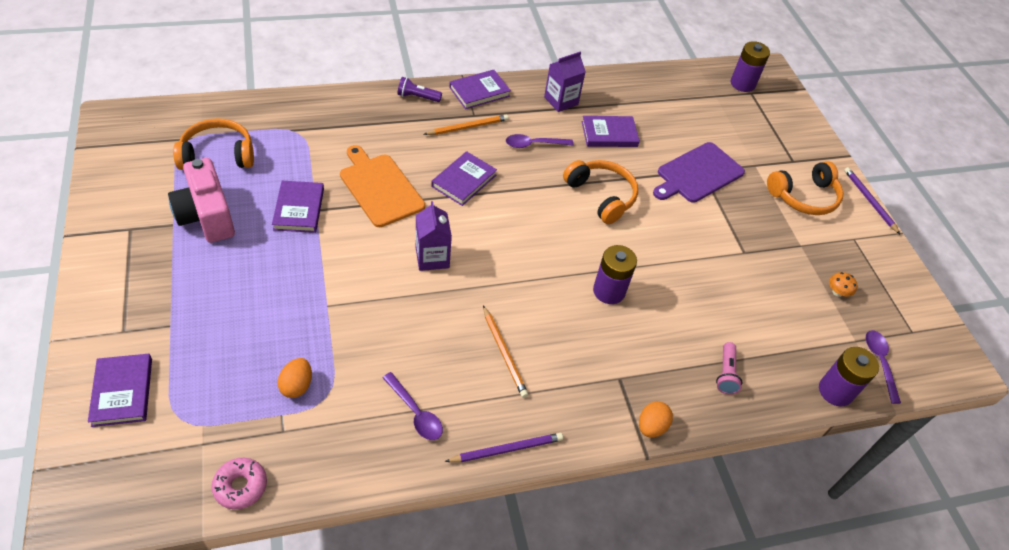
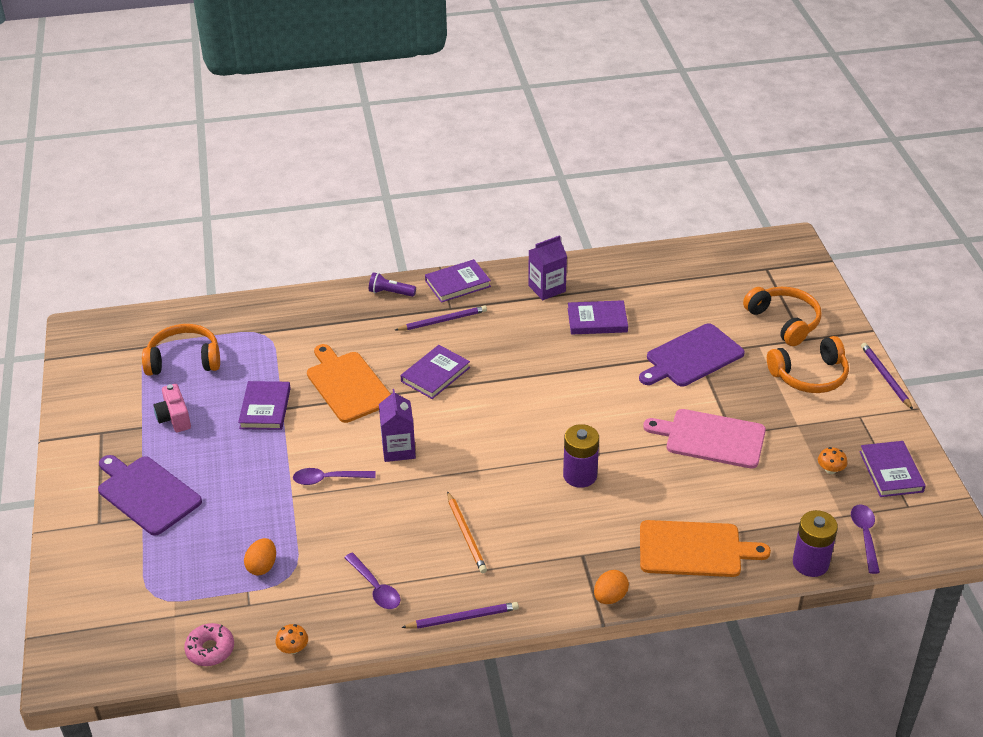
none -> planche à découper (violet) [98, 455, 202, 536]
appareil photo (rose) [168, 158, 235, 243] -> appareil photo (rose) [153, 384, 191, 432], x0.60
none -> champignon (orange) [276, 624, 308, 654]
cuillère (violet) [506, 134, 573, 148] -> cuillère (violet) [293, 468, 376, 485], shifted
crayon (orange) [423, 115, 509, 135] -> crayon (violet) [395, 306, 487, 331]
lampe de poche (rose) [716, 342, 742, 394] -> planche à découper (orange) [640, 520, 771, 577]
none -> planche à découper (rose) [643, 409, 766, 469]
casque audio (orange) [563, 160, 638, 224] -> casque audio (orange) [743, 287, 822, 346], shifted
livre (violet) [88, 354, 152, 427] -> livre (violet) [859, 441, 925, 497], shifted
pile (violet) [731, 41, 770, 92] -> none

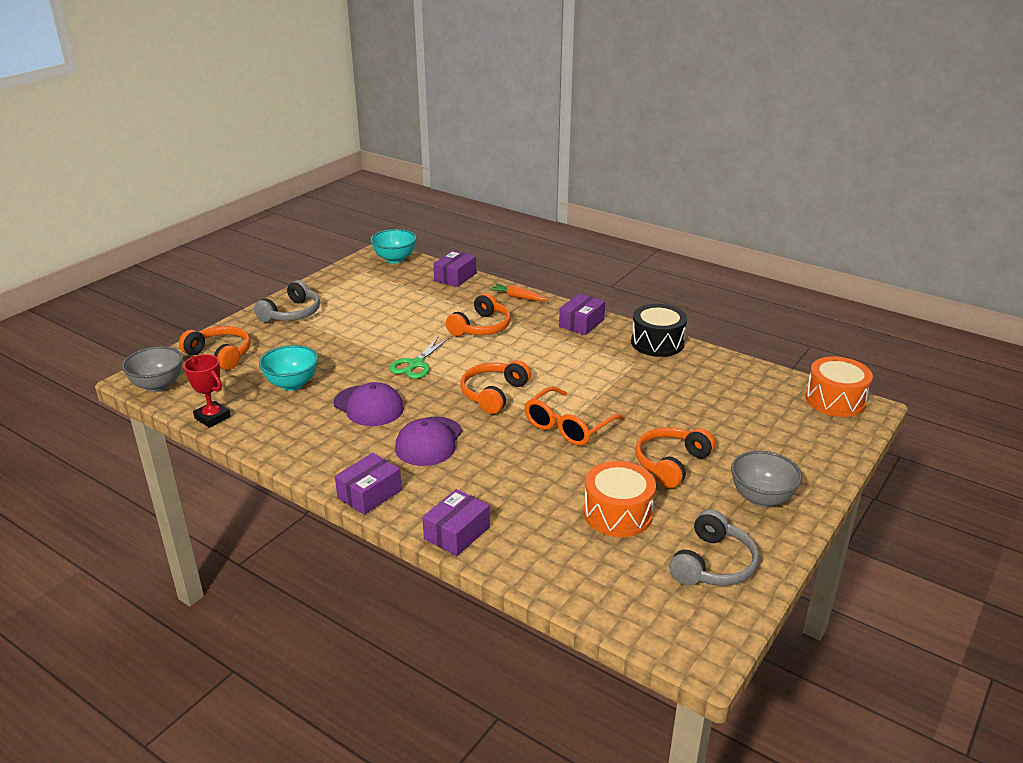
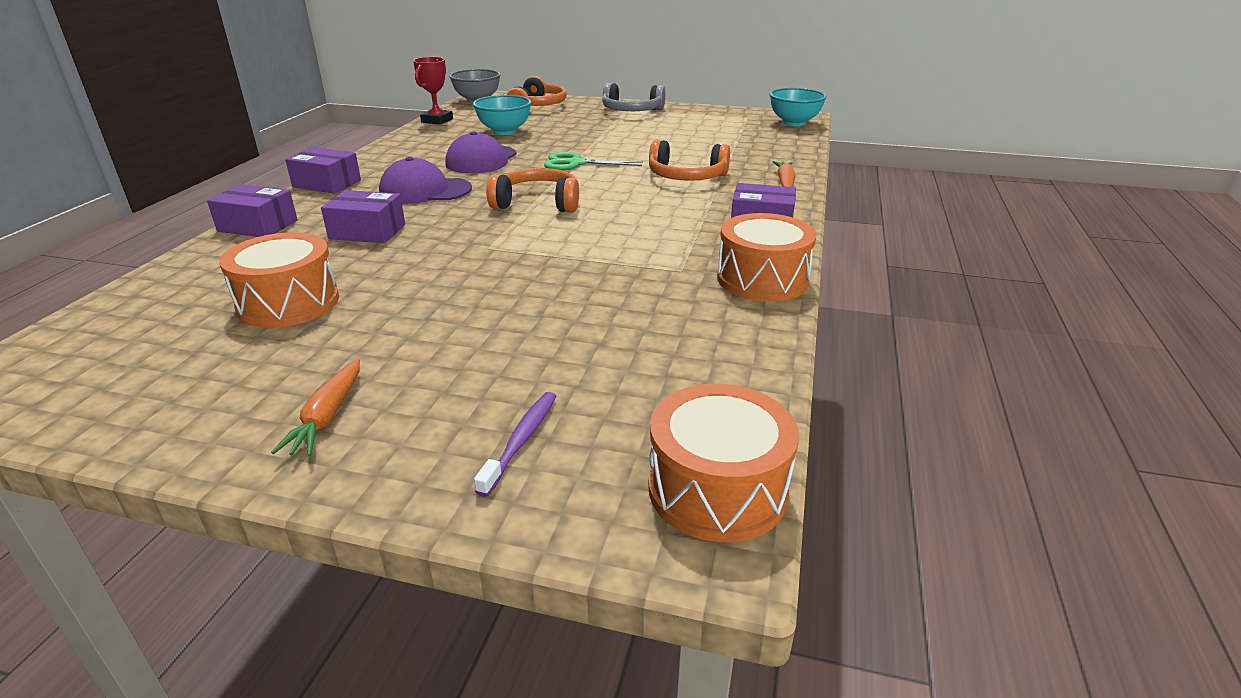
bol (gris) [731, 451, 802, 508] -> carotte (orange) [271, 358, 360, 456]
boîte (violet) [433, 250, 476, 287] -> boîte (violet) [321, 190, 405, 243], shifted
none -> brosse à dents (violet) [474, 392, 556, 497]
tambour (noir) [631, 304, 687, 357] -> tambour (orange) [717, 213, 816, 302]
lunettes (orange) [524, 387, 625, 446] -> none
casque audio (orange) [635, 427, 715, 488] -> none
casque audio (gris) [669, 509, 759, 586] -> none

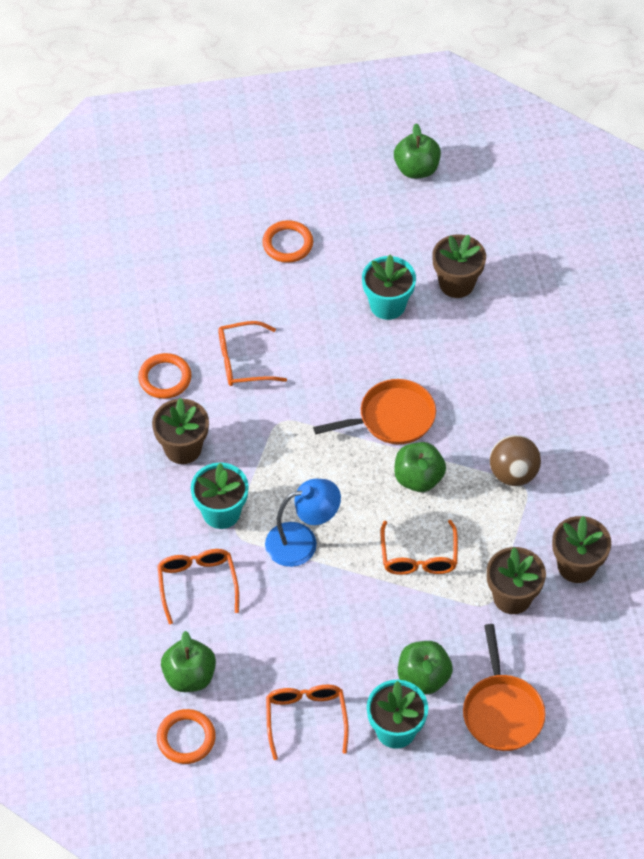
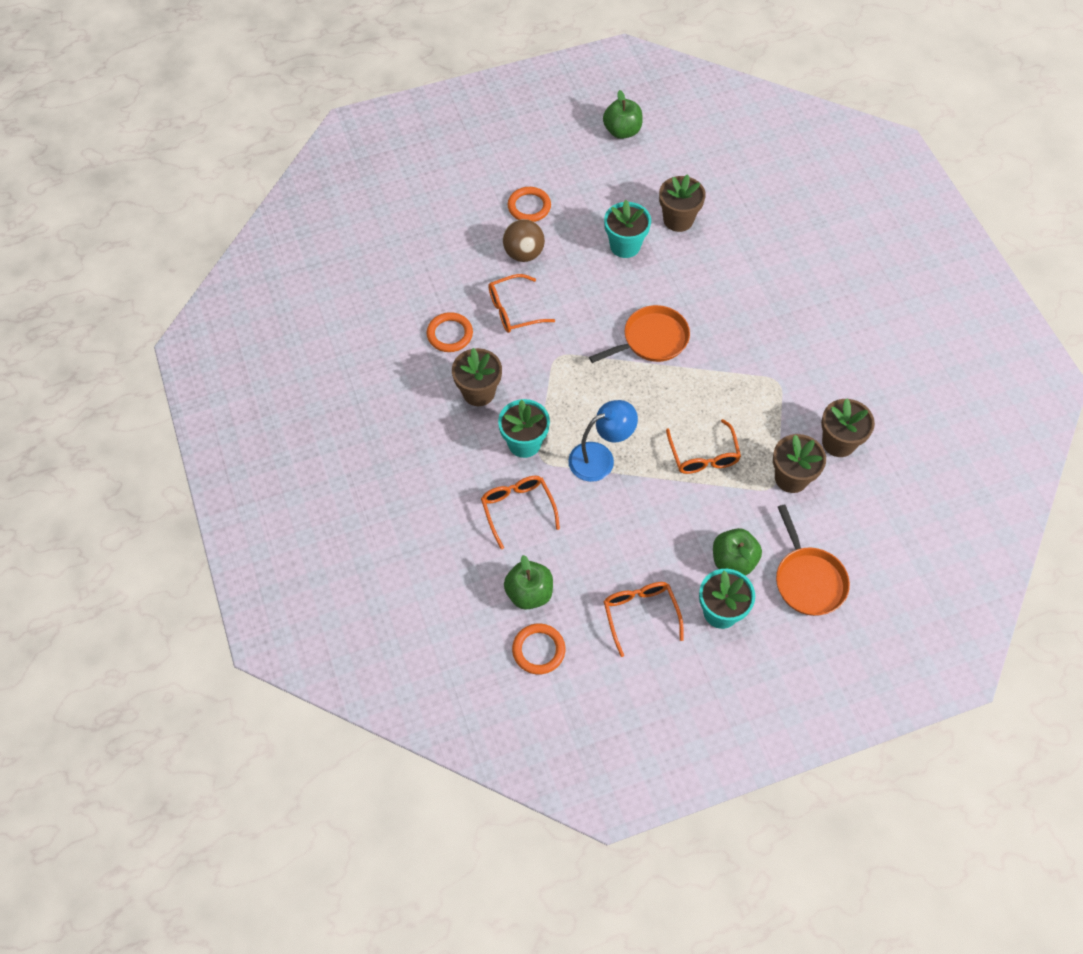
balle (marron) [490, 435, 541, 486] -> balle (marron) [503, 219, 545, 262], shifted
pomme (vert) [394, 442, 446, 492] -> none

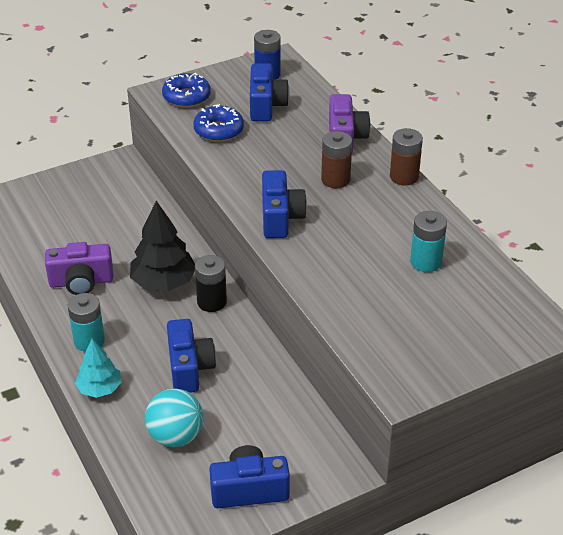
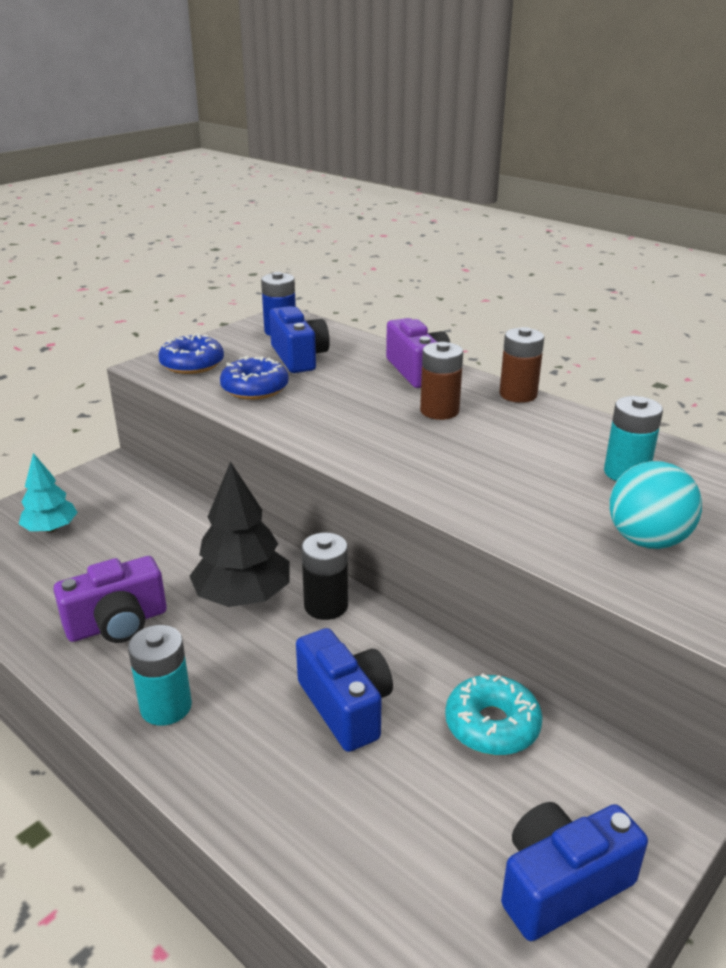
arbre (turquoise) [75, 339, 121, 398] -> arbre (turquoise) [19, 453, 78, 532], shifted
none -> beignet (turquoise) [445, 673, 543, 755]
balle (turquoise) [145, 388, 203, 447] -> balle (turquoise) [609, 461, 702, 549], shifted
appareil photo (bleu) [262, 170, 307, 238] -> none

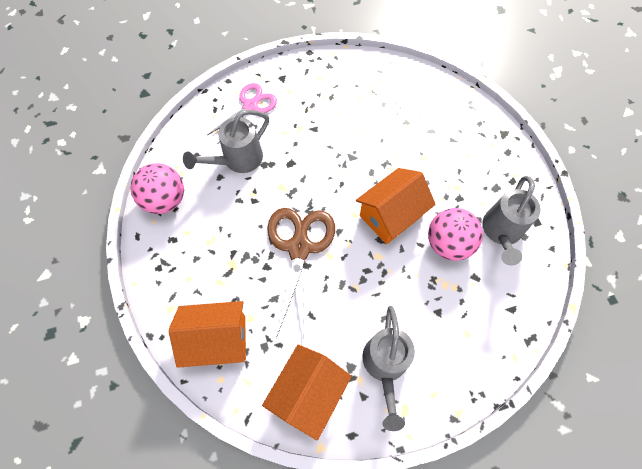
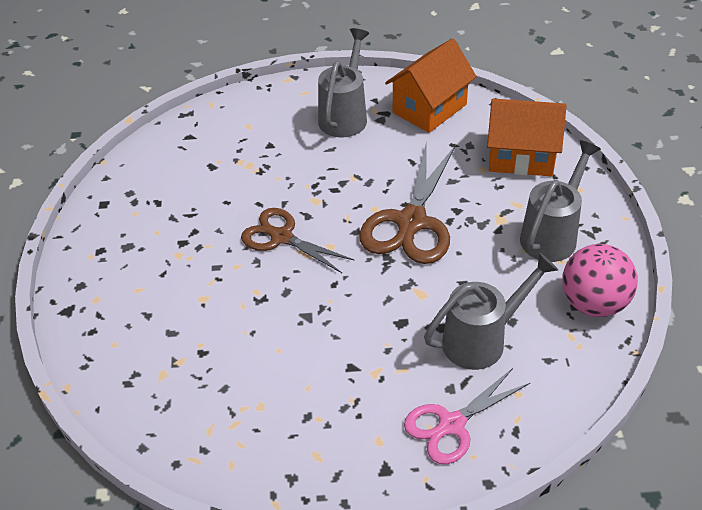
maison (orange) [356, 168, 436, 244] -> ciseaux (marron) [241, 208, 354, 273]
arrosoir (gris) [482, 176, 541, 265] -> arrosoir (gris) [520, 140, 601, 262], shifted
balle (rose) [428, 208, 483, 261] -> none

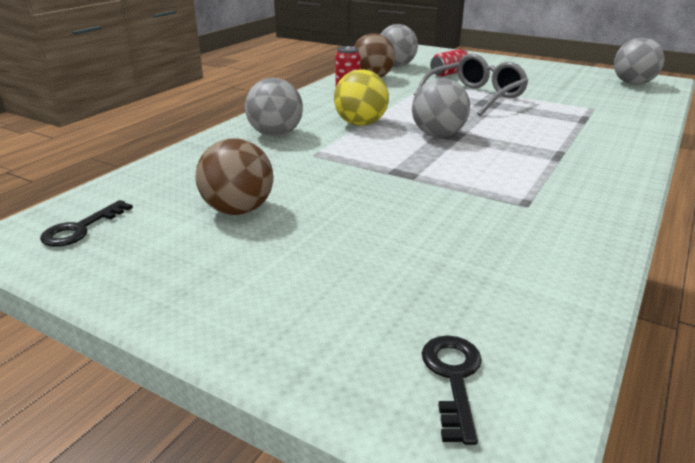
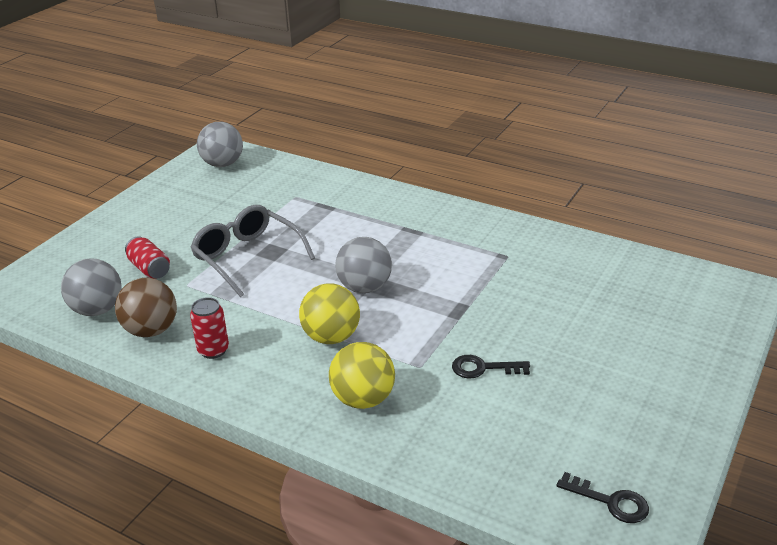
balle (gris) [245, 78, 303, 137] -> balle (jaune) [329, 342, 395, 409]
clé (noir) [422, 335, 482, 445] -> clé (noir) [452, 355, 530, 378], shifted
balle (marron) [196, 138, 273, 215] -> none

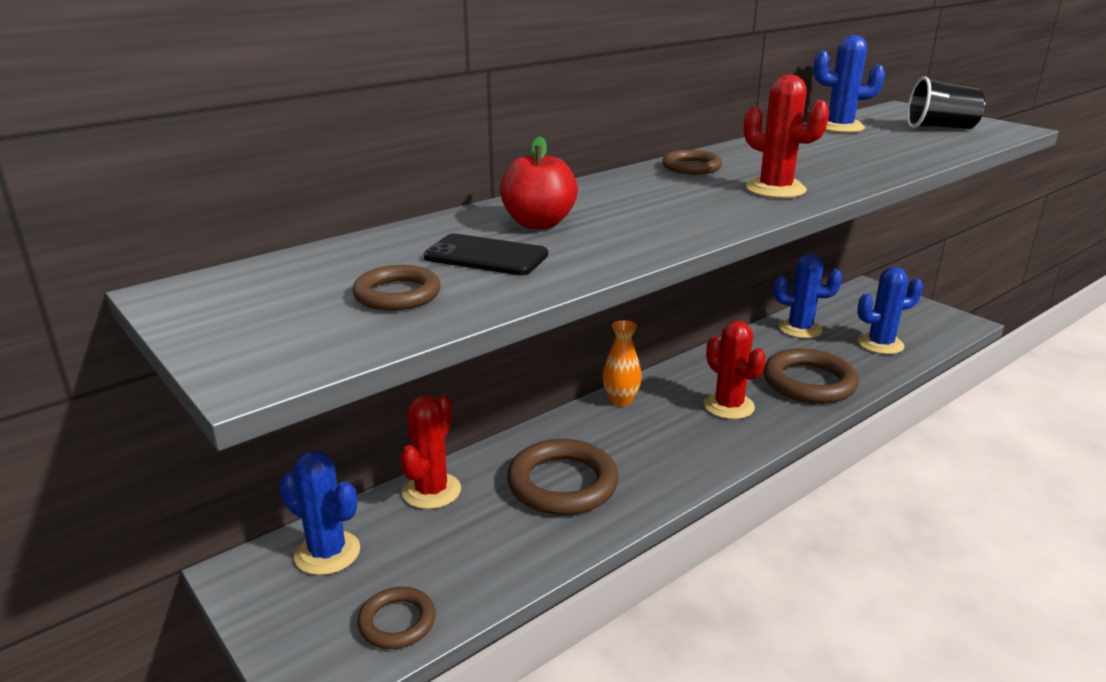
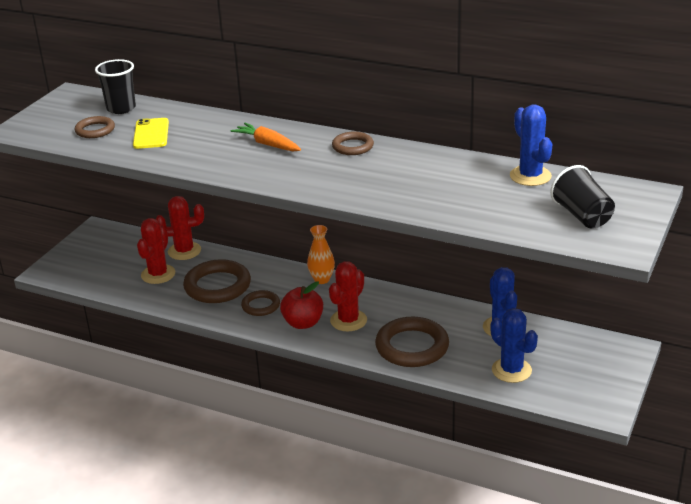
none -> gobelet (noir) [95, 59, 136, 114]
téléphone (noir) [424, 234, 548, 275] -> téléphone (jaune) [133, 118, 169, 149]
cactus (rouge) [744, 75, 829, 198] -> cactus (rouge) [137, 218, 175, 284], shifted
none -> carotte (orange) [230, 123, 301, 151]
anneau (marron) [357, 587, 435, 649] -> anneau (marron) [241, 290, 280, 316], shifted
pomme (rouge) [500, 136, 578, 229] -> pomme (rouge) [280, 281, 323, 329], shifted
cactus (bleu) [279, 450, 360, 575] -> none

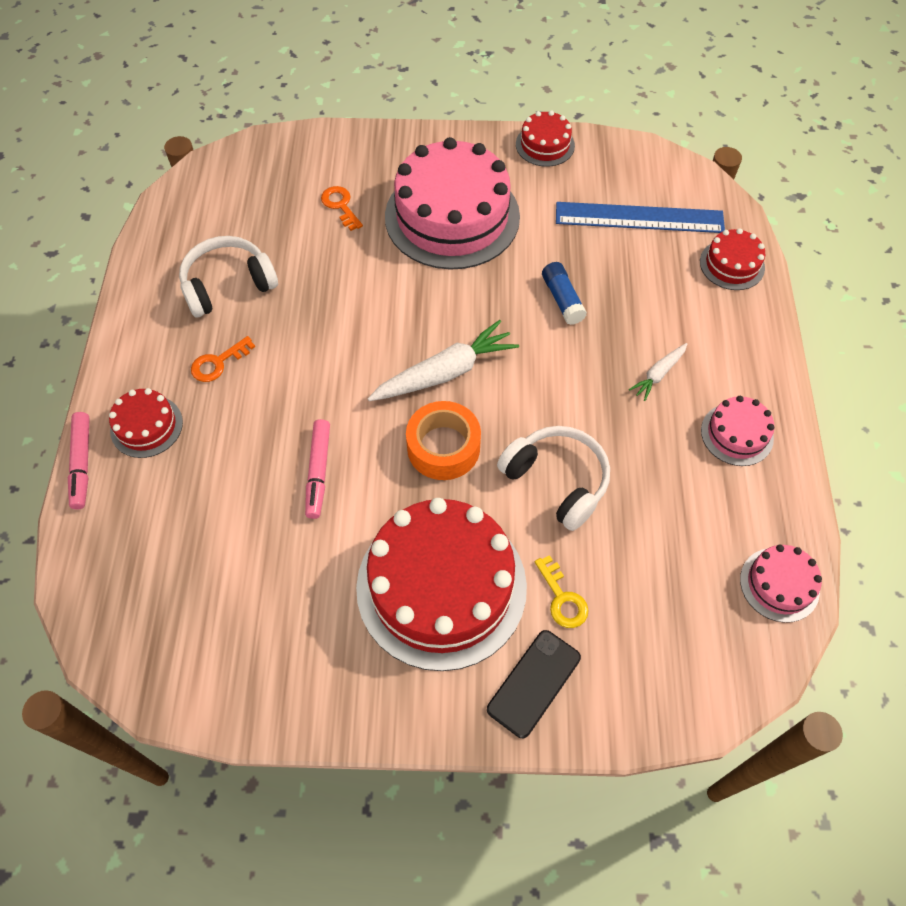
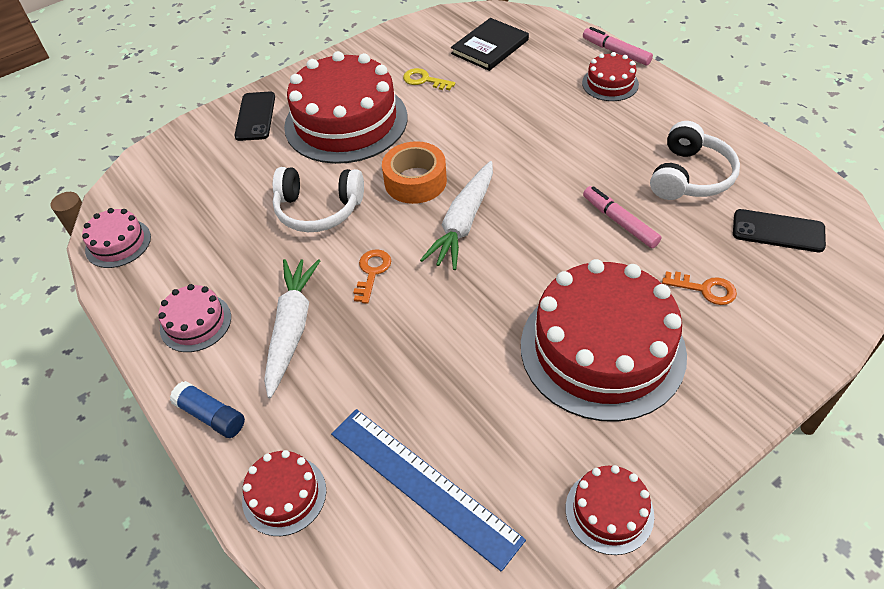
bâton de colle (bleu) [542, 262, 587, 325] -> bâton de colle (bleu) [170, 381, 245, 438], shifted
carotte (blanc) [629, 343, 687, 401] -> carotte (blanc) [264, 259, 320, 398], x1.91
règle (bleu) [556, 202, 725, 233] -> règle (bleu) [331, 409, 526, 572], 75 degrees clockwise
clé (orange) [191, 336, 255, 382] -> clé (orange) [353, 249, 391, 304], shifted
clé (jaune) [535, 555, 589, 628] -> clé (jaune) [403, 68, 455, 90], shifted
none -> livre (noir) [451, 18, 529, 71]
gâteau (rose) [385, 137, 520, 270] -> gâteau (rouge) [521, 259, 687, 421]
feutre (rose) [305, 419, 330, 519] -> feutre (rose) [583, 186, 661, 248], shifted
none -> téléphone (noir) [733, 209, 826, 252]

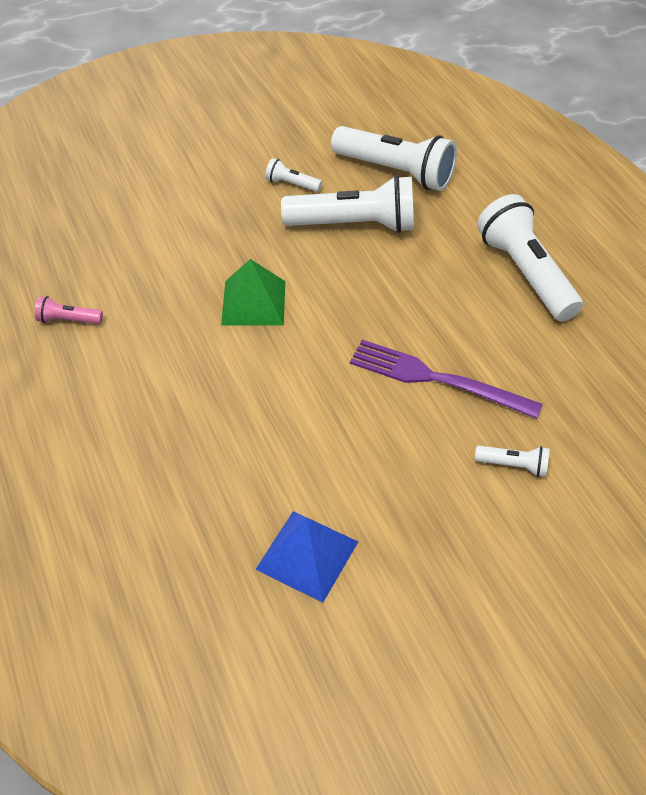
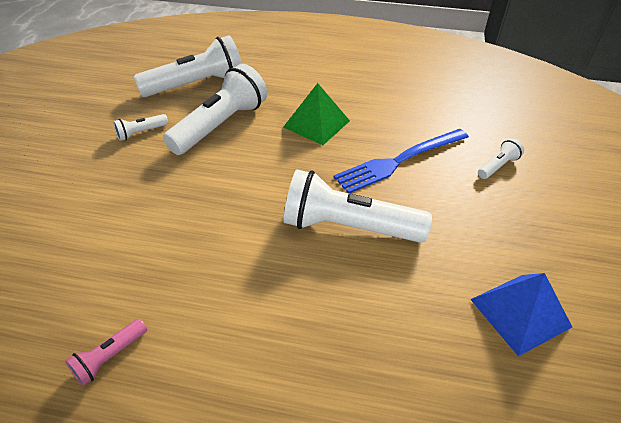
pyramide (vert) [221, 259, 285, 325] -> pyramide (vert) [283, 83, 350, 145], shifted
lampe de poche (blanc) [477, 194, 583, 321] -> lampe de poche (blanc) [284, 169, 432, 243], shifted
fourchette (violet) [350, 340, 543, 419] -> fourchette (bleu) [334, 129, 469, 193]

